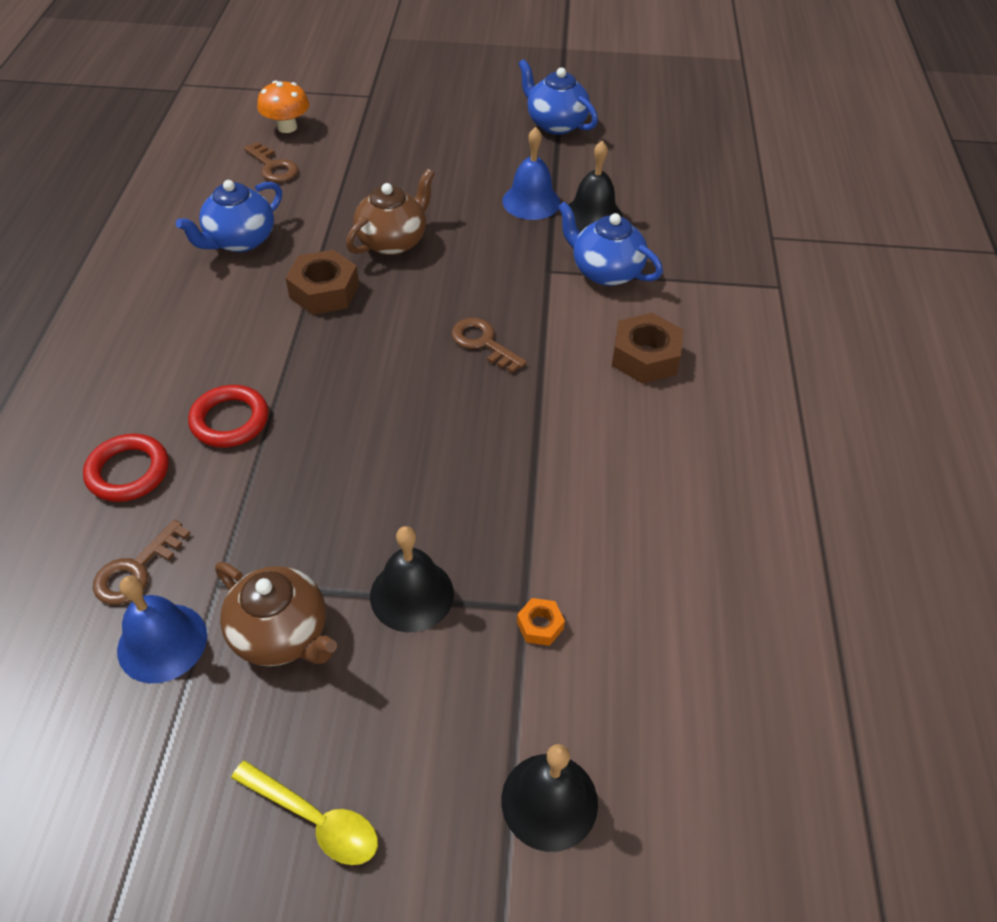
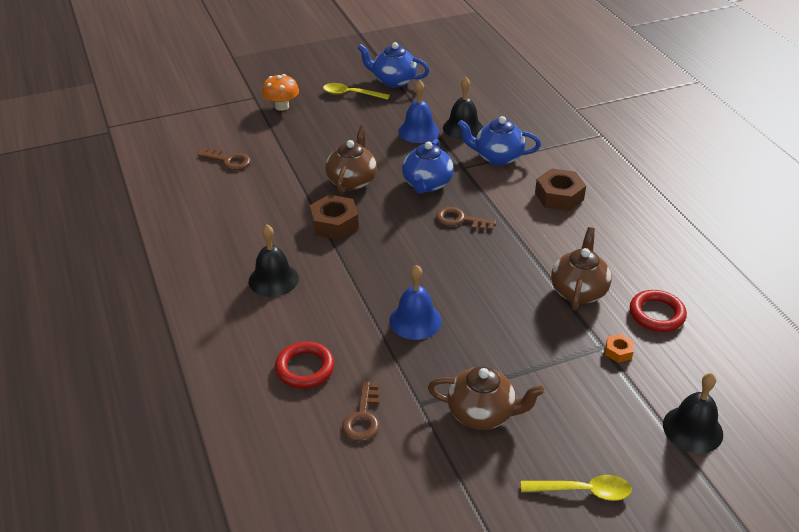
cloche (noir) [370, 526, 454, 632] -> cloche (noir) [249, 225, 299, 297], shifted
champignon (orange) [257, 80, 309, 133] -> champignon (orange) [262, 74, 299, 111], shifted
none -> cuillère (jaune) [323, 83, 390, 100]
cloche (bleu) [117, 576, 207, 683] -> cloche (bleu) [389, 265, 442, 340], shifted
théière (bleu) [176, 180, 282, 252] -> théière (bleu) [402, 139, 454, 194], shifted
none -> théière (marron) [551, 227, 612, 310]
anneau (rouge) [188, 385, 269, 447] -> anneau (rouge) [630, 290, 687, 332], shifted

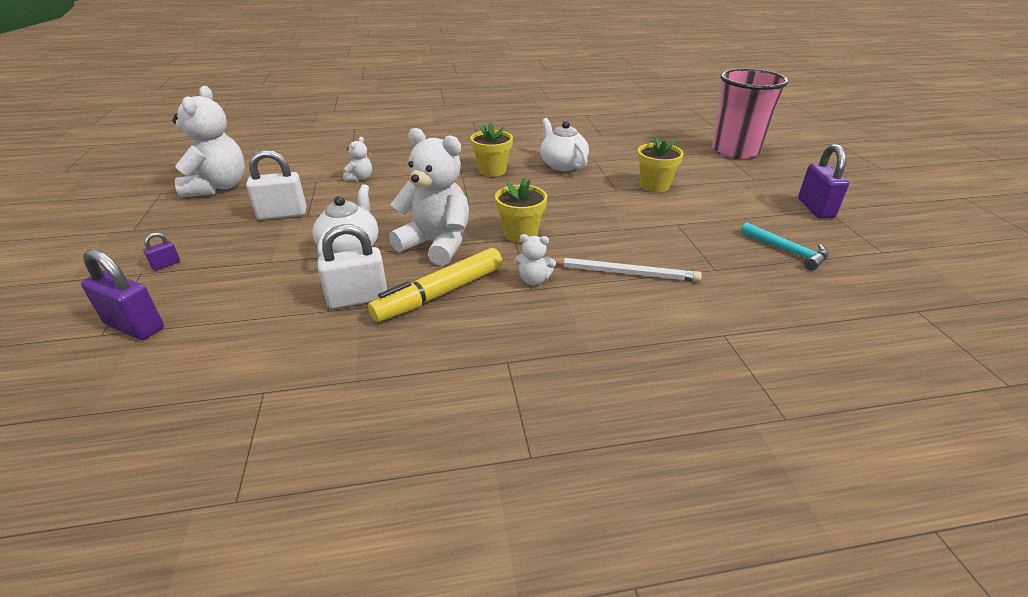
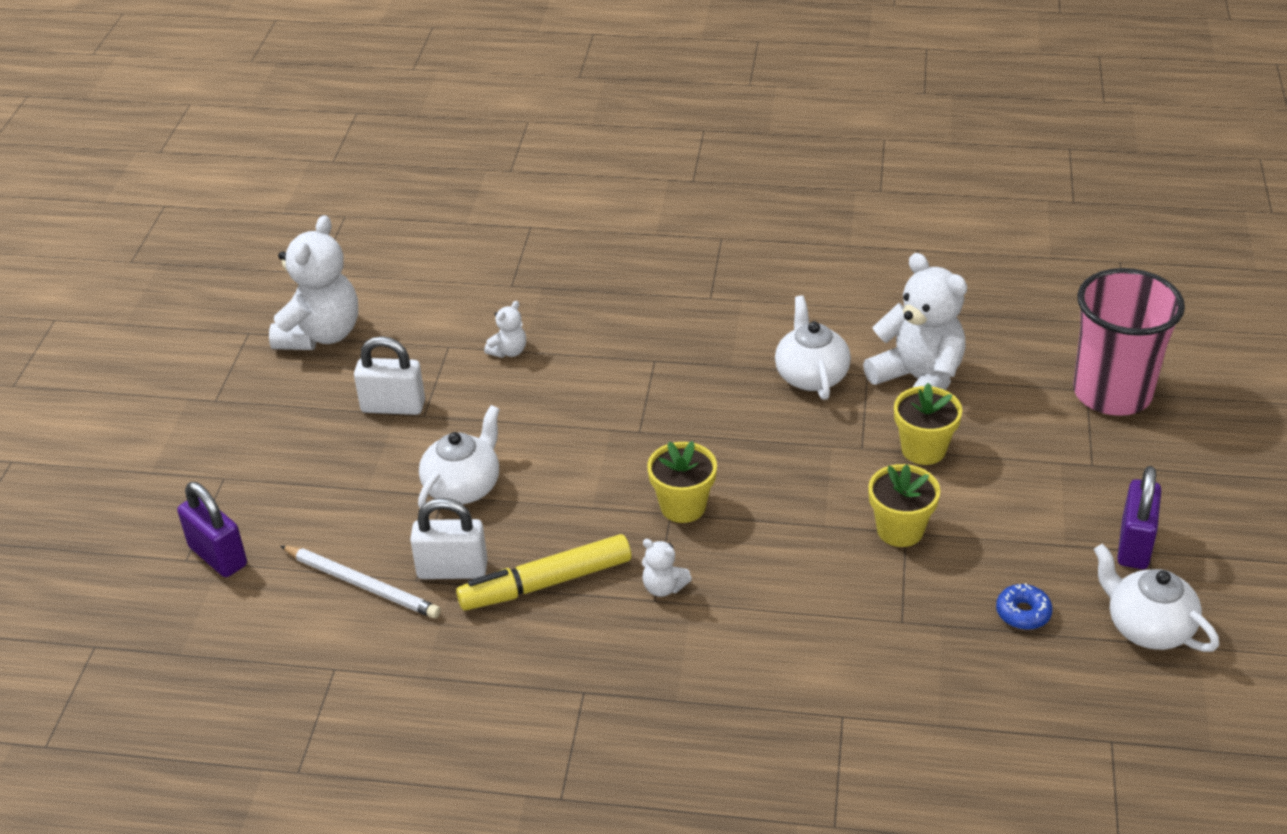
crayon (blanc) [553, 257, 702, 282] -> crayon (blanc) [281, 546, 441, 618], shifted
ours en peluche (blanc) [389, 128, 469, 266] -> ours en peluche (blanc) [863, 253, 967, 390], shifted
pot de fleurs (jaune) [470, 122, 513, 177] -> pot de fleurs (jaune) [868, 464, 940, 547], shifted
marteau (turquoise) [741, 222, 828, 271] -> beignet (bleu) [996, 583, 1053, 630]
none -> théière (blanc) [1094, 544, 1219, 652]
cadenas (violet) [143, 232, 180, 271] -> none

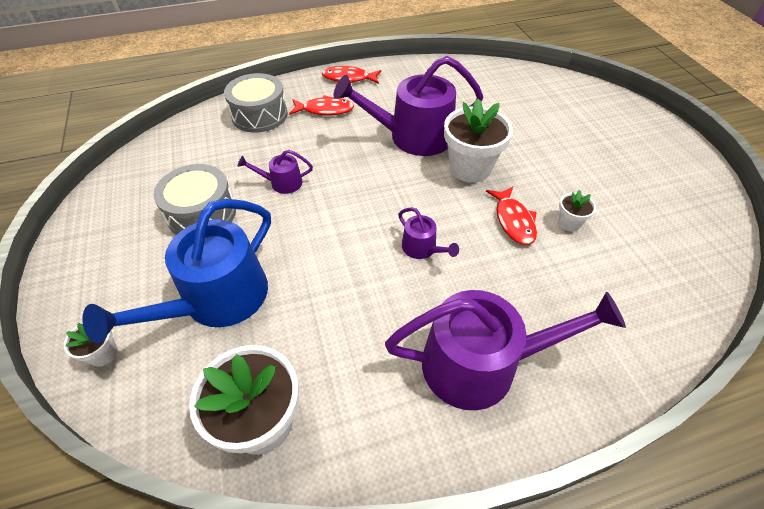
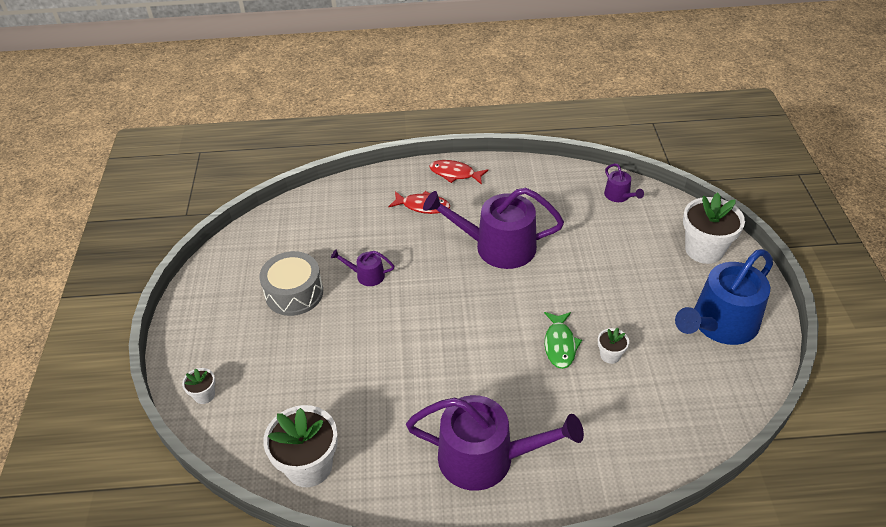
poisson (rouge) [486, 187, 537, 245] -> poisson (vert) [544, 312, 582, 369]
arrosoir (violet) [398, 207, 459, 259] -> arrosoir (violet) [604, 163, 644, 202], shifted
arrosoir (bleu) [82, 199, 271, 343] -> arrosoir (bleu) [675, 249, 773, 345], shifted
pot de fleurs (blanc) [444, 99, 513, 183] -> pot de fleurs (blanc) [683, 193, 745, 264], shifted
tambour (gris) [224, 73, 288, 133] -> none

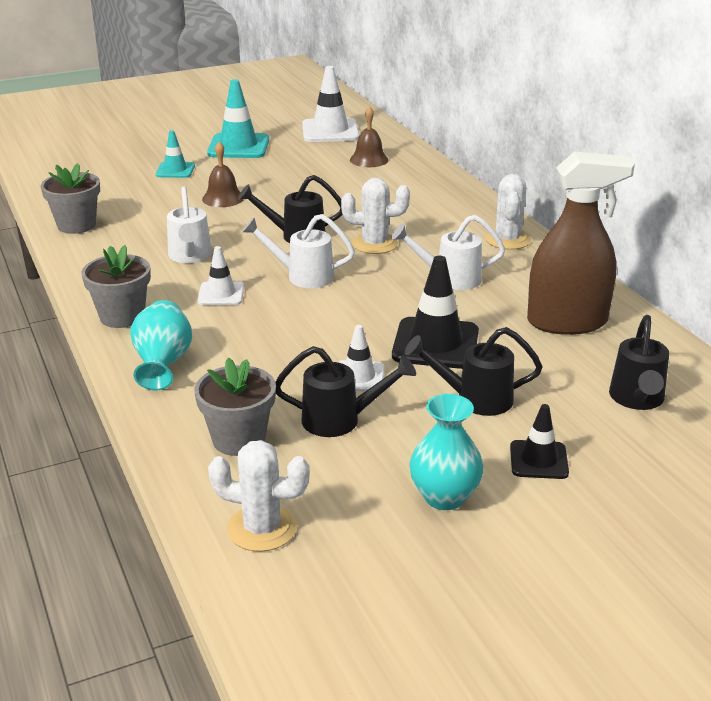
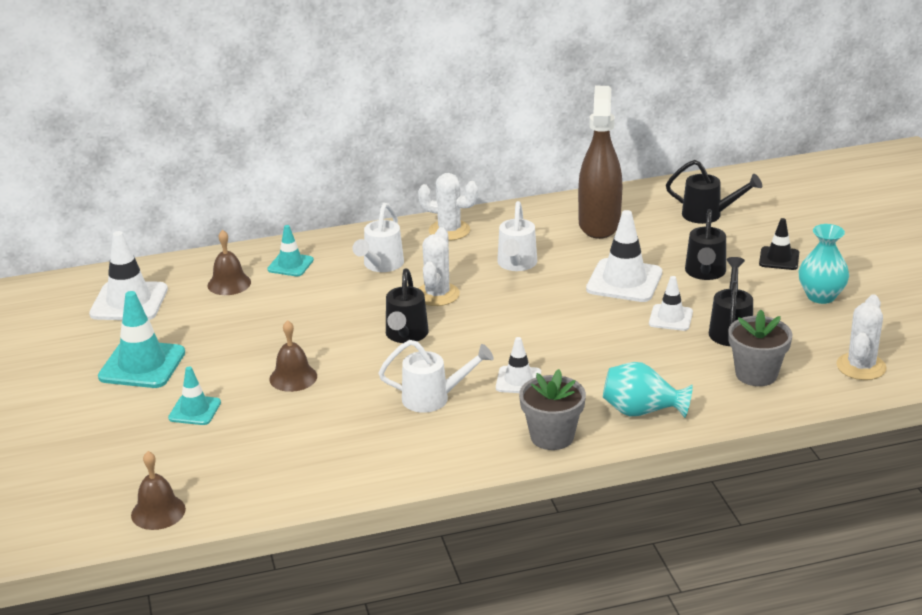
none -> cloche (marron) [131, 451, 186, 530]
none -> cône de chantier (turquoise) [267, 225, 314, 277]
arrosoir (blanc) [242, 214, 355, 288] -> arrosoir (blanc) [352, 203, 404, 272], shifted
cône de chantier (noir) [392, 256, 479, 369] -> cône de chantier (blanc) [586, 210, 662, 302]
pot de fleurs (gris) [41, 163, 100, 234] -> none

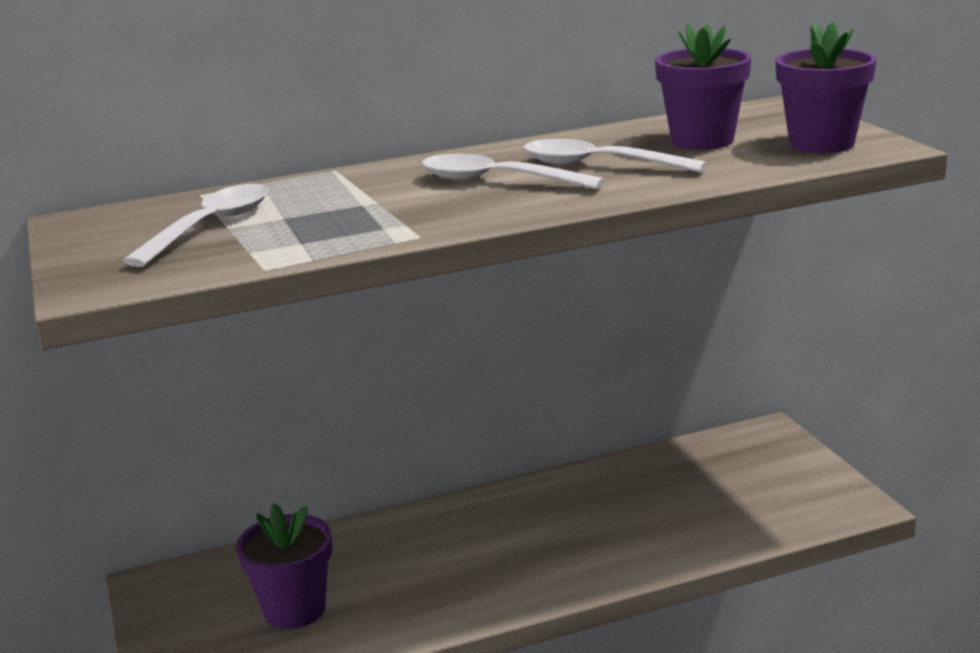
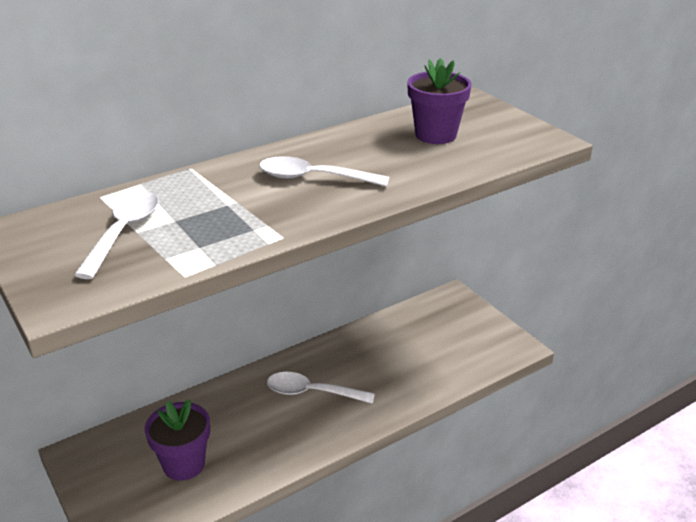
cuillère (blanc) [523, 139, 706, 173] -> cuillère (blanc) [267, 372, 375, 404], shifted
pot de fleurs (violet) [775, 22, 877, 153] -> none

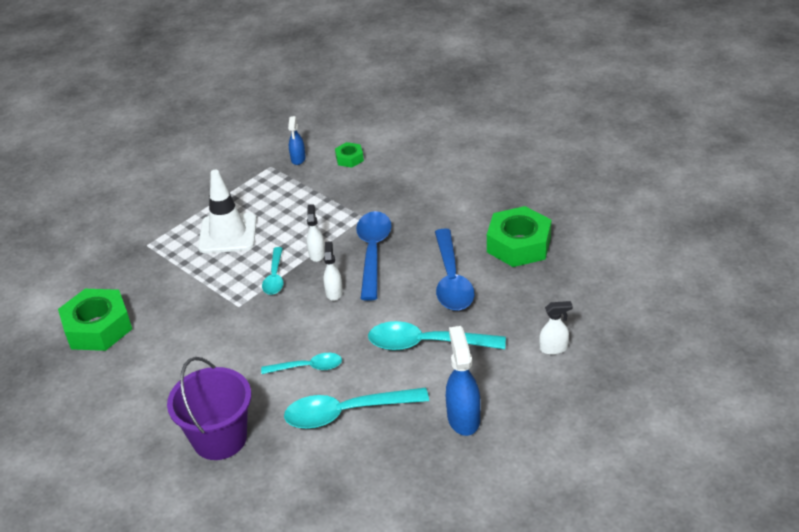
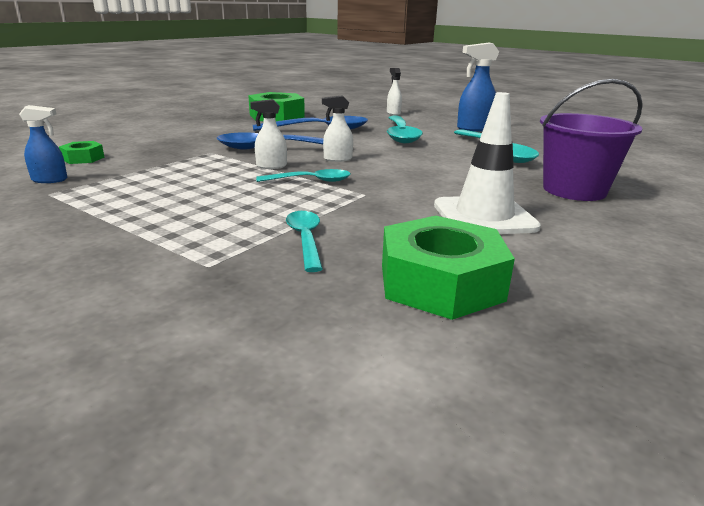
cuillère (turquoise) [261, 353, 342, 374] -> cuillère (turquoise) [286, 211, 323, 272], shifted
cône de chantier (blanc) [198, 170, 257, 253] -> cône de chantier (blanc) [434, 92, 541, 234], shifted

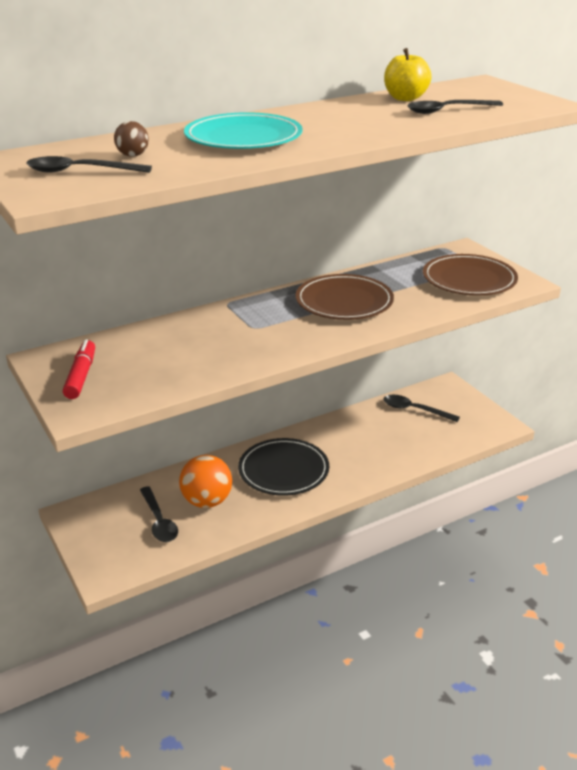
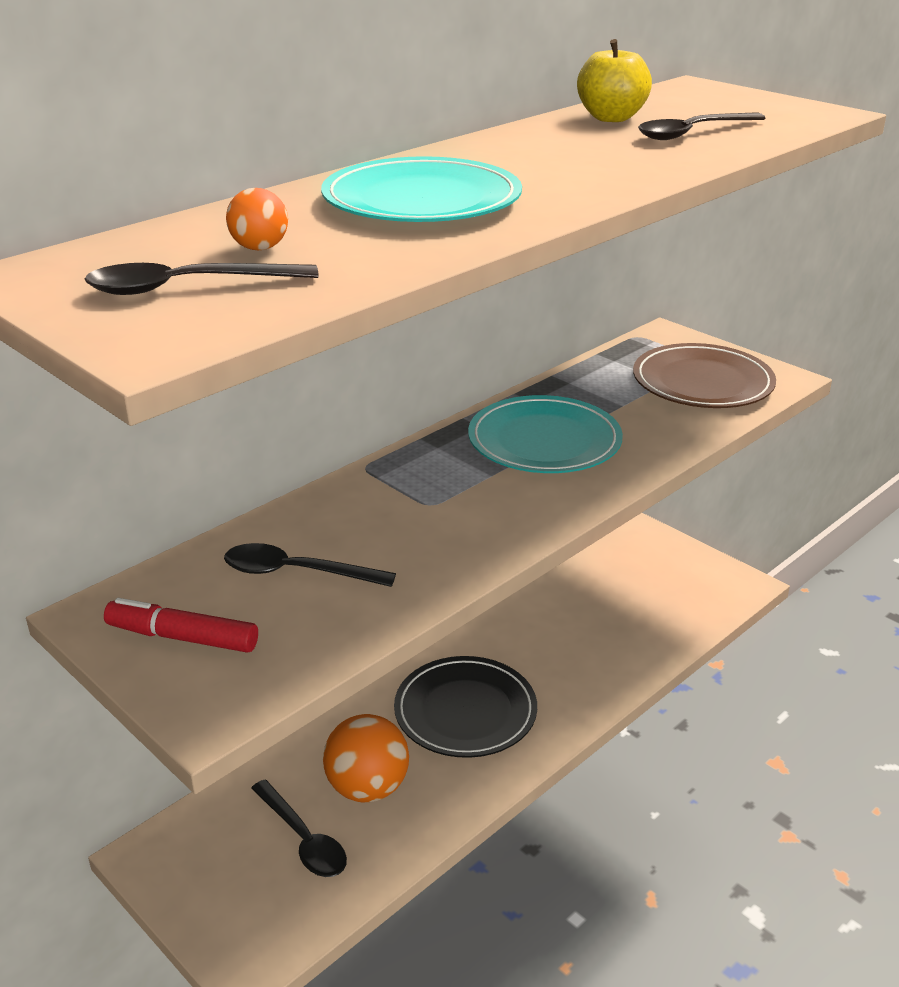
feutre (rouge) [63, 339, 95, 399] -> feutre (rouge) [104, 598, 258, 653], 60 degrees counterclockwise
cuillère (noir) [383, 395, 460, 422] -> cuillère (noir) [224, 543, 396, 587], shifted
balle (marron) [114, 121, 149, 157] -> balle (orange) [226, 188, 288, 250]
assiette (marron) [296, 274, 394, 320] -> assiette (turquoise) [468, 395, 623, 473]

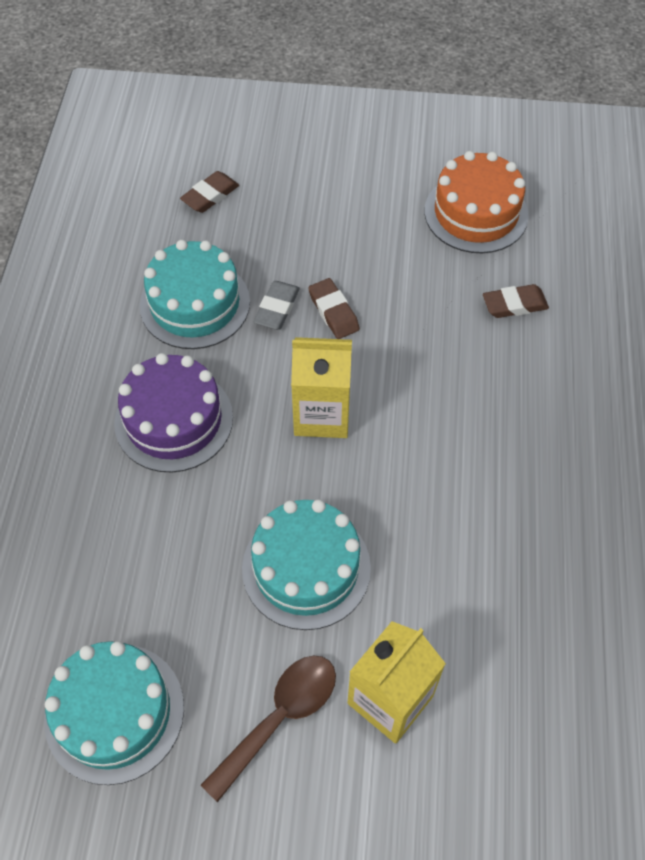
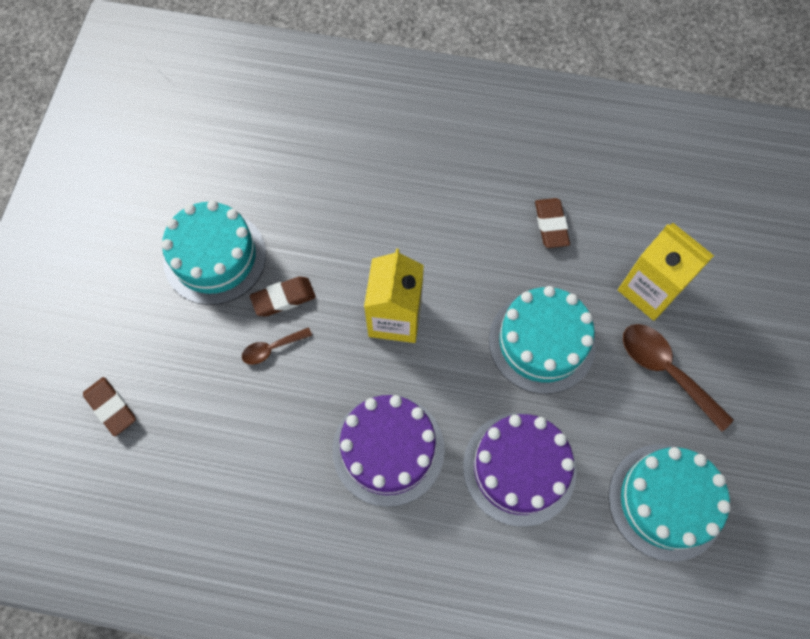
gâteau (turquoise) [140, 240, 250, 349] -> gâteau (turquoise) [161, 200, 266, 305], shifted
gomme (gris) [254, 281, 300, 330] -> cuillère (marron) [242, 327, 312, 365]
none -> gâteau (violet) [463, 413, 576, 527]
gomme (marron) [483, 284, 549, 318] -> gomme (marron) [535, 198, 570, 248], shifted
gâteau (orange) [425, 151, 528, 253] -> none

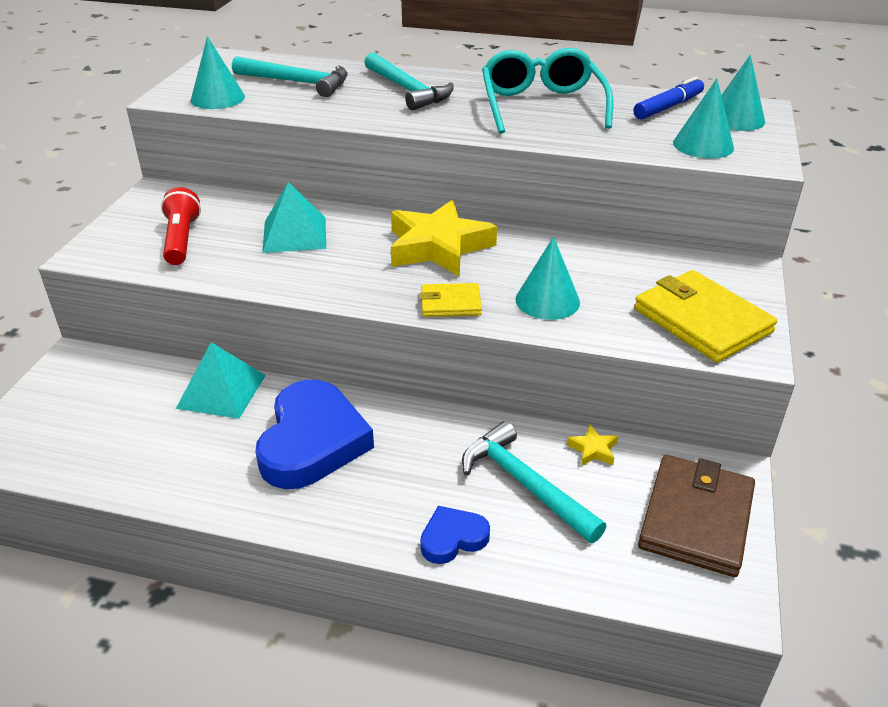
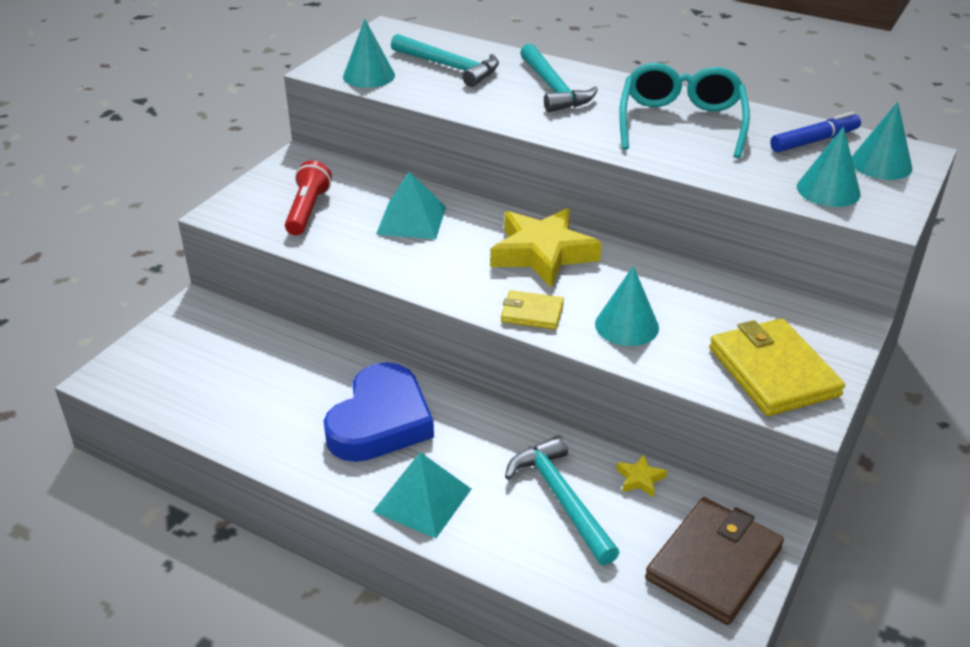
pyramide (turquoise) [176, 342, 266, 419] -> pyramide (turquoise) [373, 452, 471, 538], shifted
cœur (bleu) [420, 506, 490, 564] -> none

